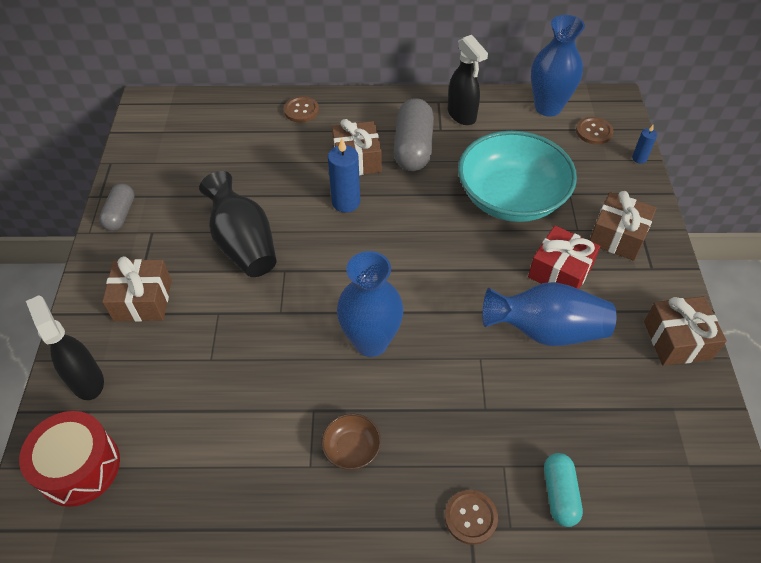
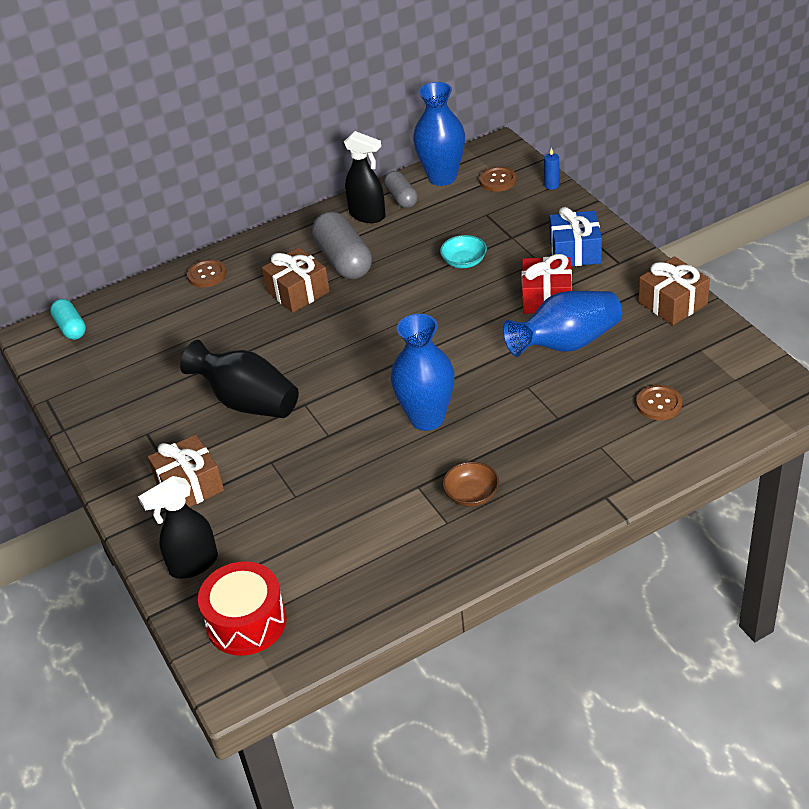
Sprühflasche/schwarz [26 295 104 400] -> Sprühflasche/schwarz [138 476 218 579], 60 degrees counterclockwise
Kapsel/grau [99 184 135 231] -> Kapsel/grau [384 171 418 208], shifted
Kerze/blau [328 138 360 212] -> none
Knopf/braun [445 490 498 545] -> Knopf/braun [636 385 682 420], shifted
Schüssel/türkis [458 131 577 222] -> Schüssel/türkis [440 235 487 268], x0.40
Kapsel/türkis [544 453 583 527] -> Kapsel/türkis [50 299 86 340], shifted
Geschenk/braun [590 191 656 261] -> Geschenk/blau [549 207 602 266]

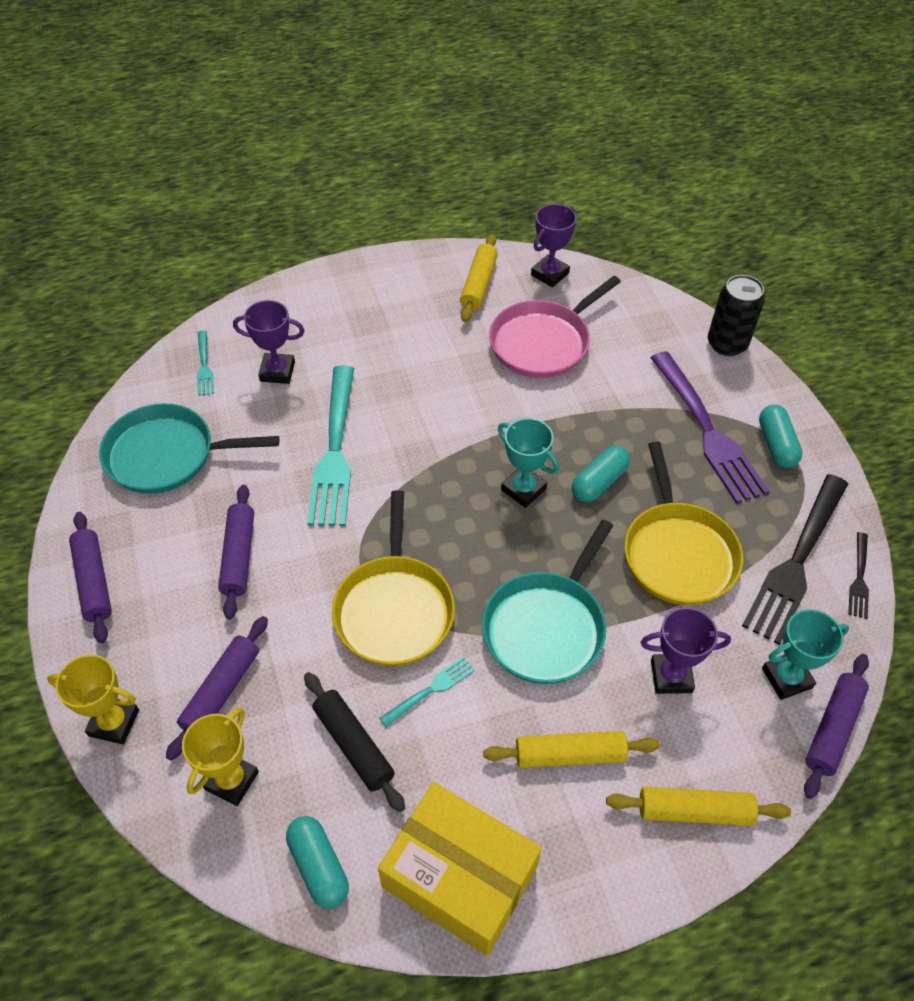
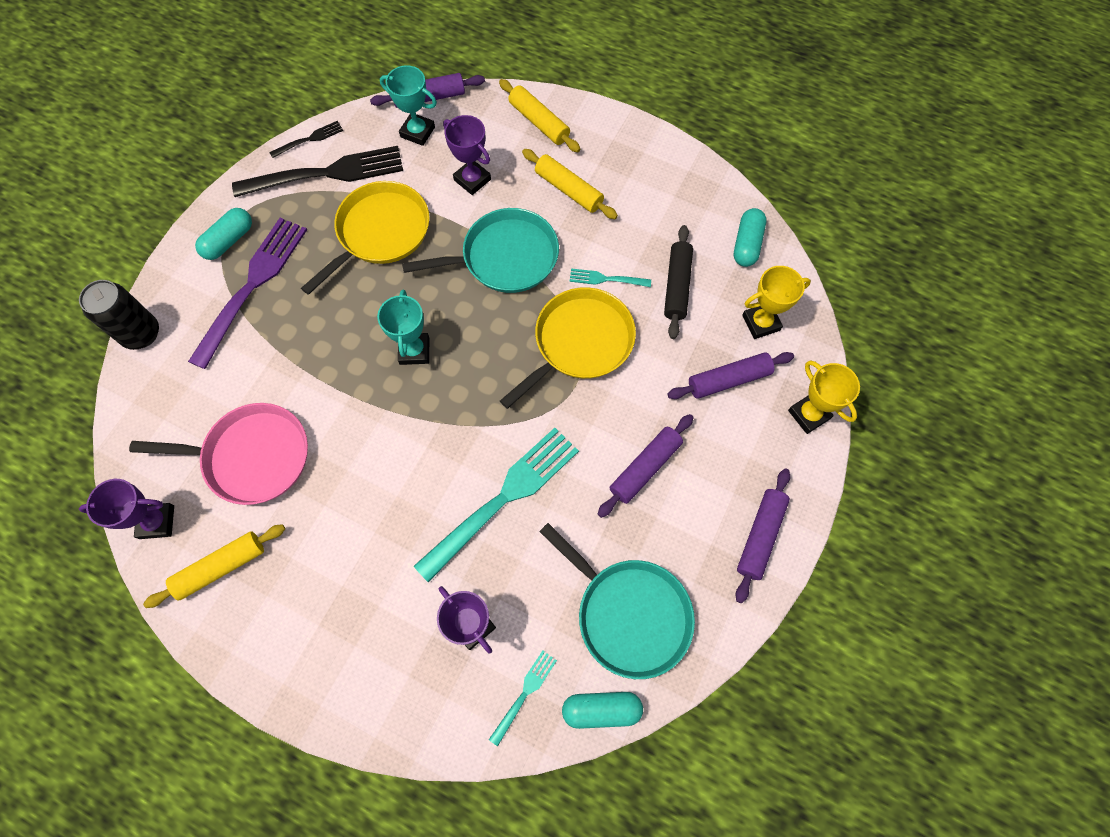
Schachtel/gelb [378 782 542 956] -> none
Kapsel/türkis [572 446 630 502] -> Kapsel/türkis [562 692 643 729], shifted

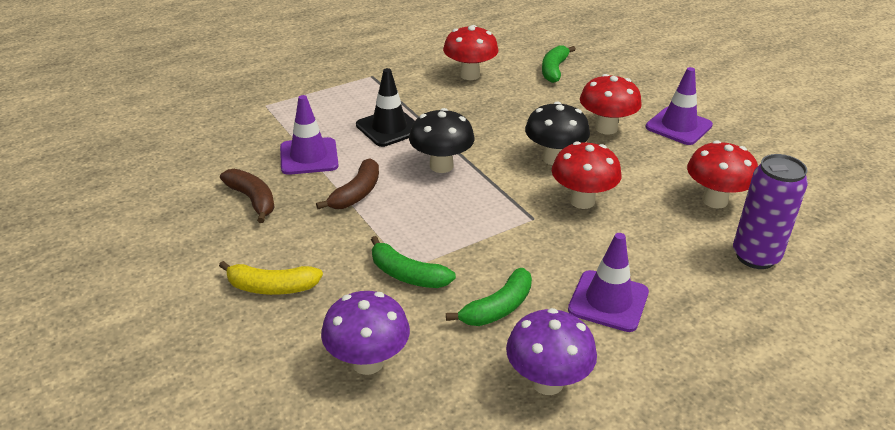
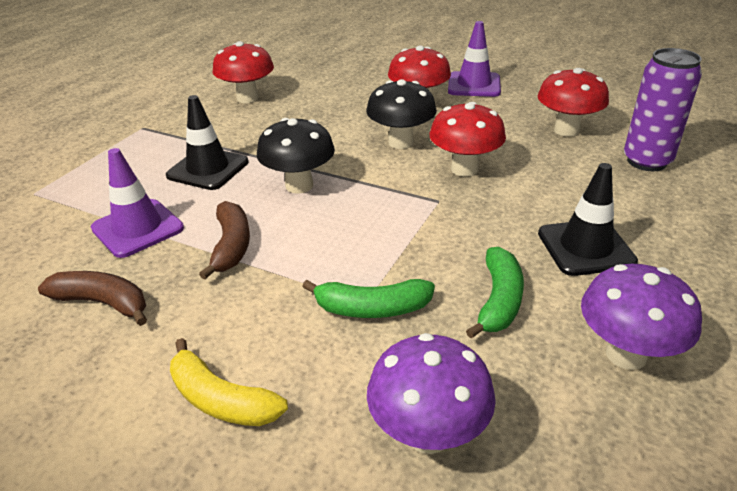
Banane/gelb [219 261 323 295] -> Banane/gelb [170 338 288 426], 60 degrees clockwise
Banane/grün [542 45 576 83] -> none
Leitkegel/lila [568 233 649 332] -> Leitkegel/schwarz [538 163 638 276]

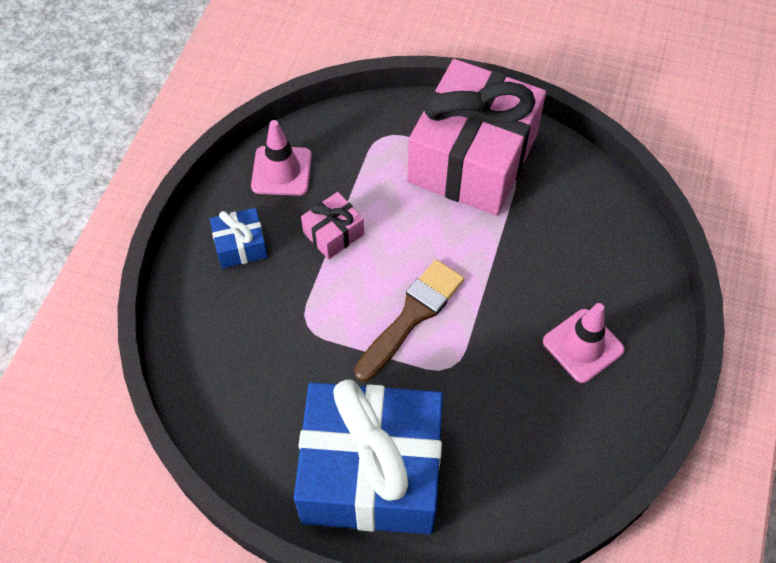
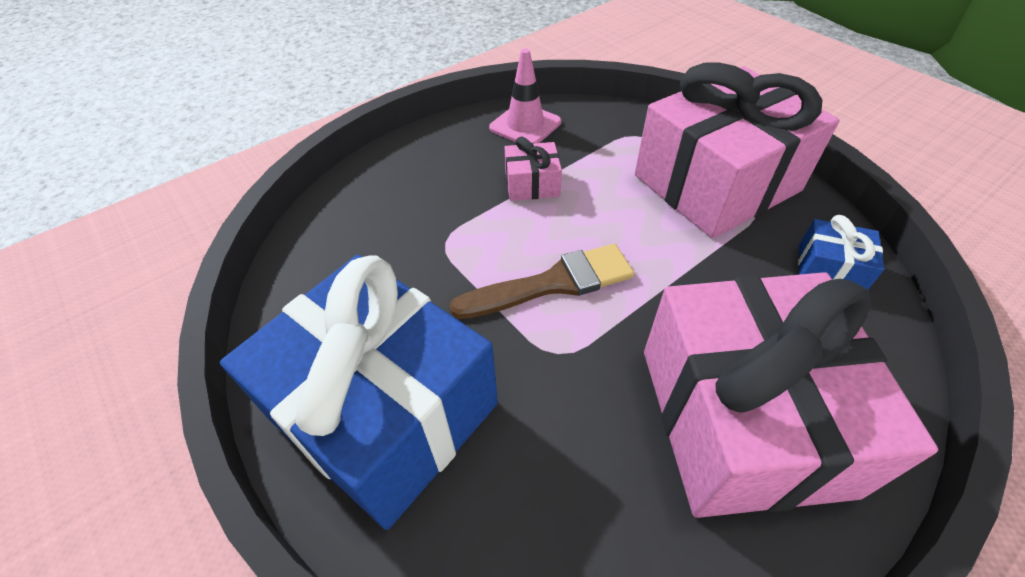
Geschenk/blau [210 208 268 268] -> Geschenk/blau [798 215 884 290], shifted
Leitkegel/rosa [543 303 625 383] -> Geschenk/rosa [644 272 938 518]

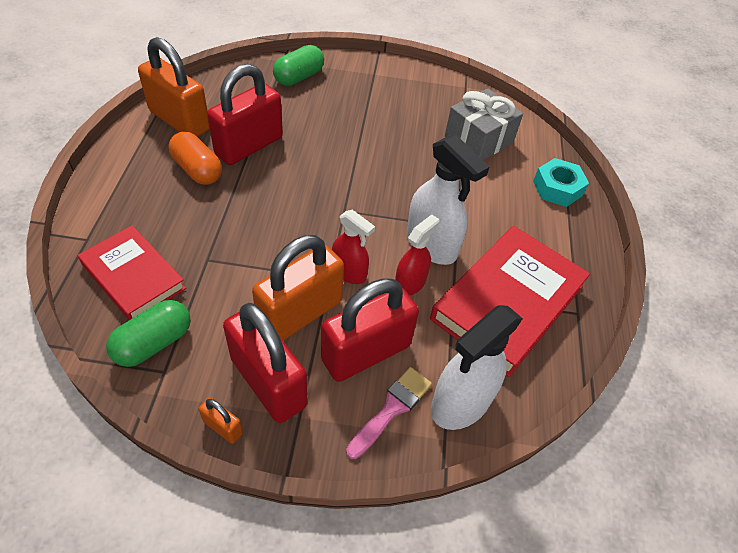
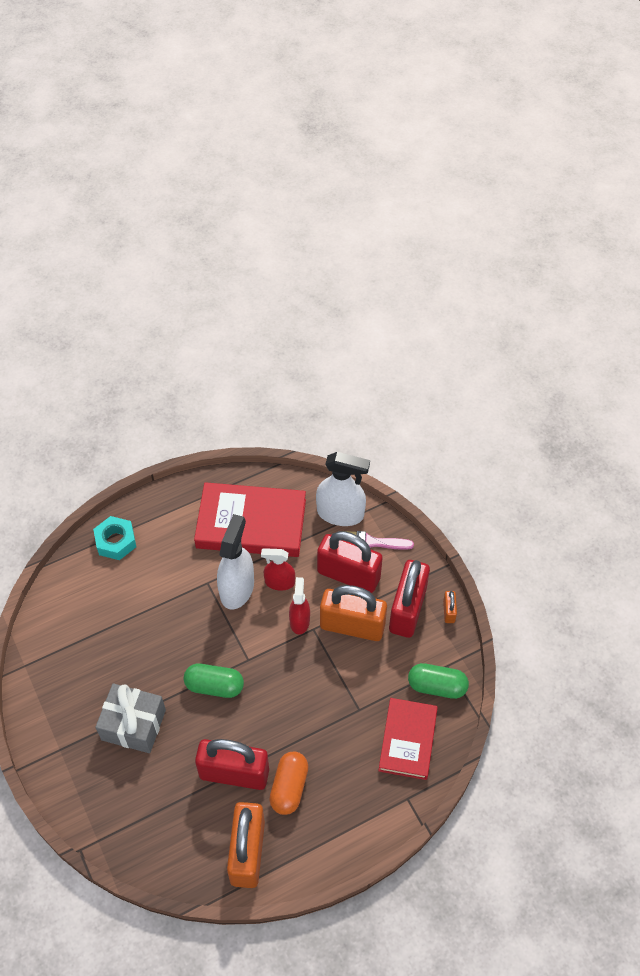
Kapsel/grün [273 45 324 86] -> Kapsel/grün [184 663 244 698], shifted
Geschenk/grau [445 89 523 160] -> Geschenk/grau [95 683 166 753], shifted

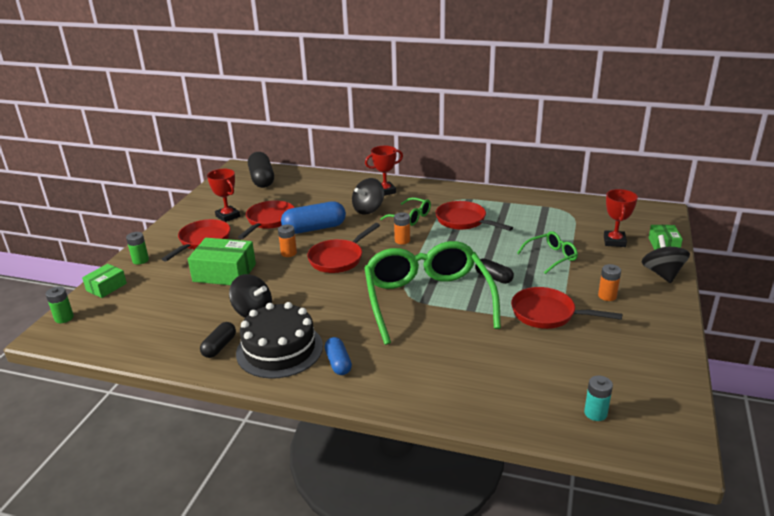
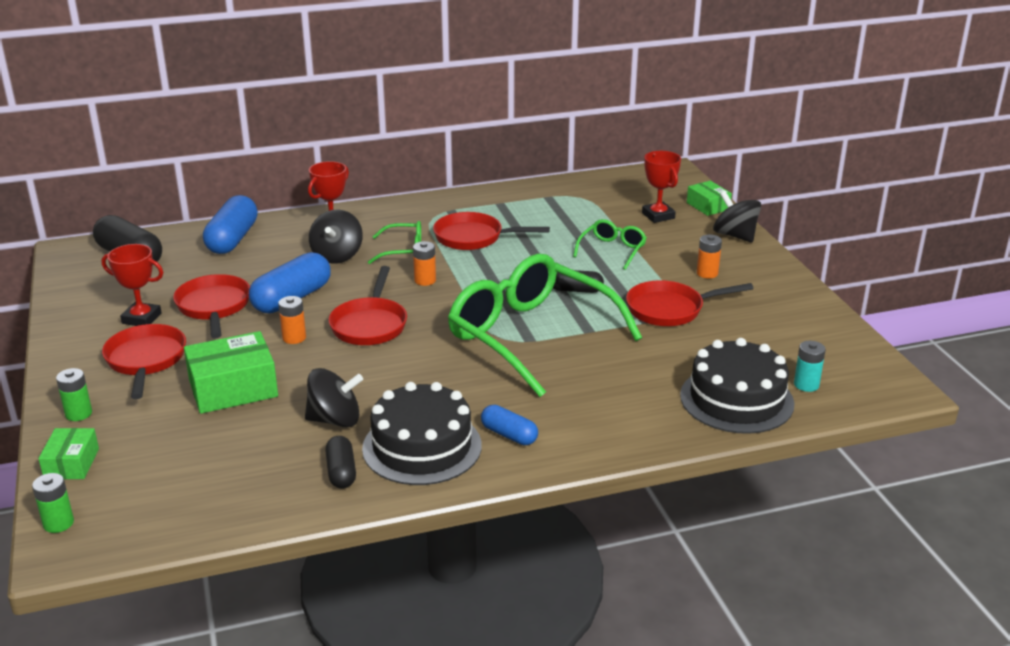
none -> Kapsel/blau [203 195 258 254]
none -> Kuchen/schwarz [680 338 795 434]

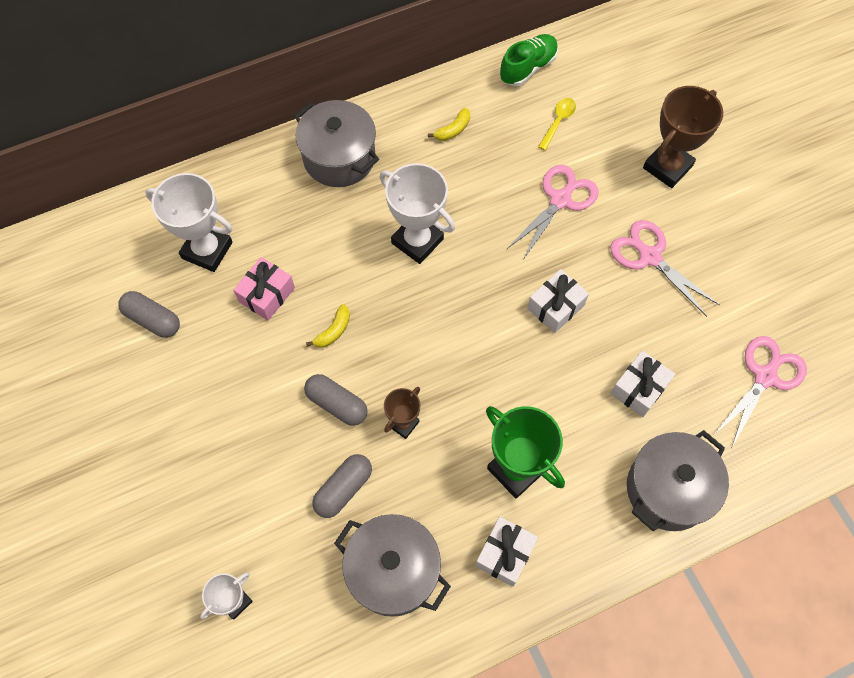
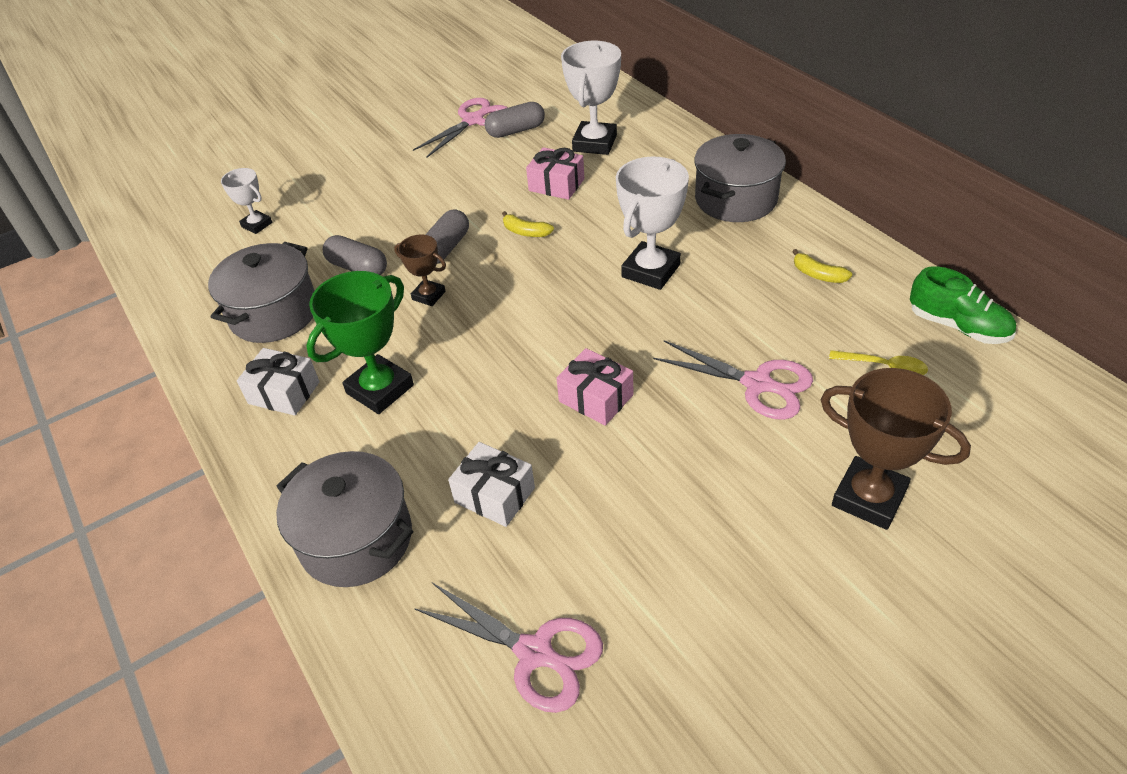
Kapsel/grau [118 291 180 338] -> Kapsel/grau [485 102 545 138], 45 degrees clockwise
Geschenk/weiß [527 269 589 333] -> Geschenk/rosa [557 348 633 426]
Schere/rosa [610 220 720 317] -> Schere/rosa [413 98 508 158], shifted

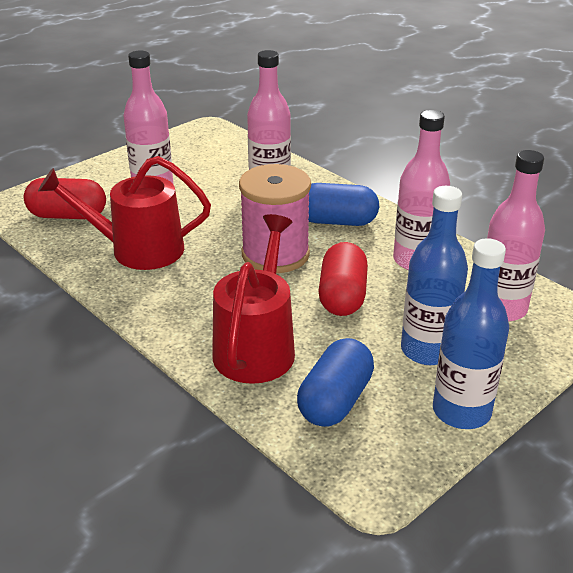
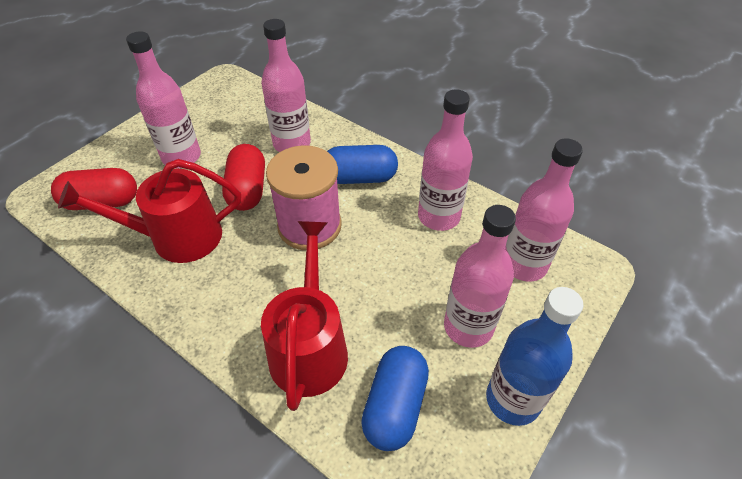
Kapsel/rot [318 242 368 316] -> Kapsel/rot [222 144 265 211], shifted
Flasche/blau [401 186 468 365] -> Flasche/rosa [444 205 516 348]

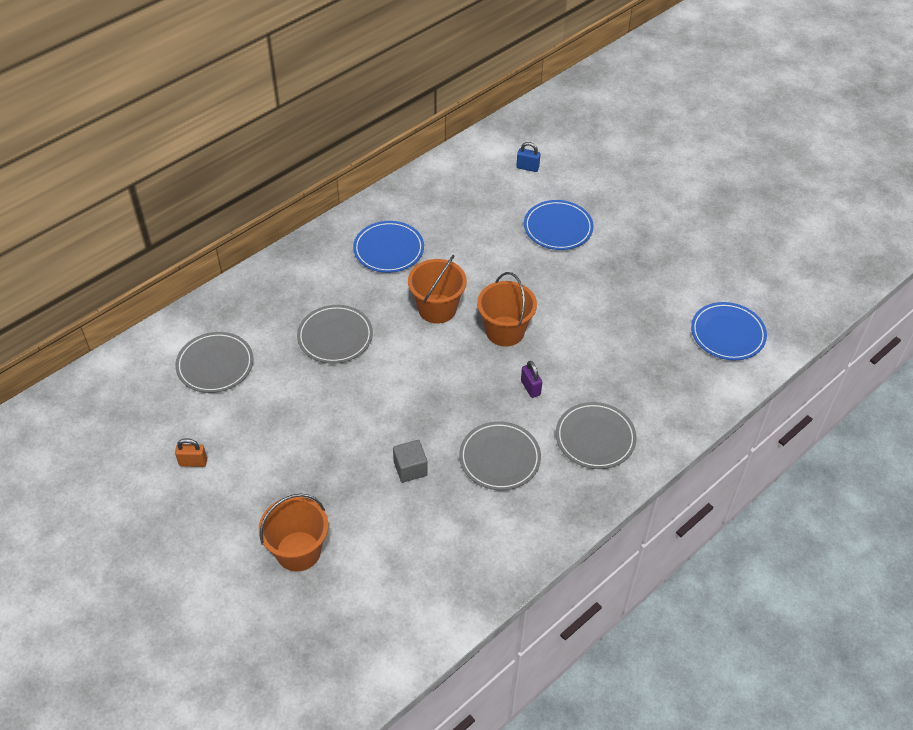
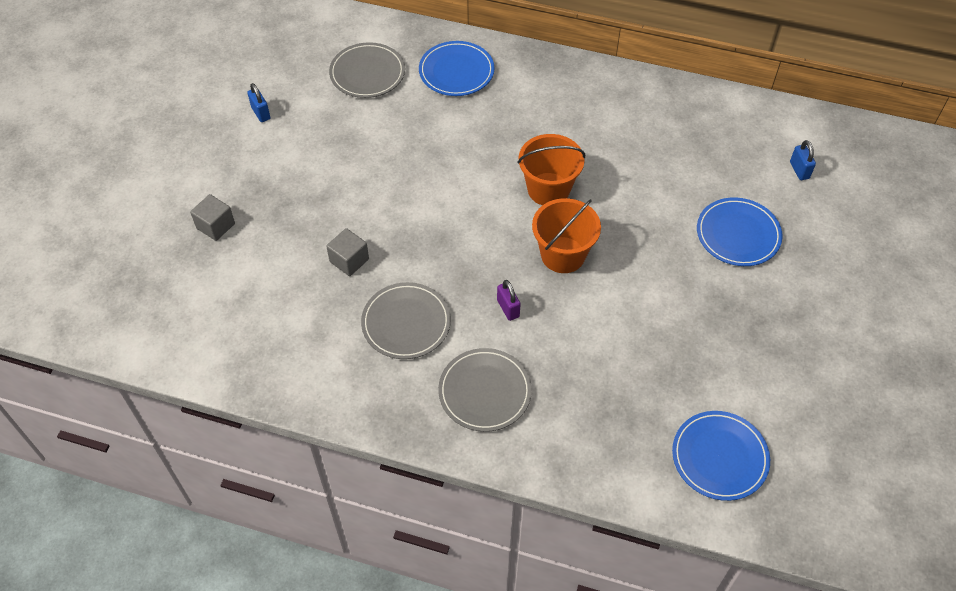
Vorhängeschloss/orange [175 438 207 467] -> Vorhängeschloss/blau [247 83 270 122]
Eimer/orange [259 494 329 572] -> Kubus/grau [190 194 235 241]
Teller/grau [297 305 373 364] -> none
Teller/blau [353 221 424 273] -> Teller/blau [419 41 495 96], shifted
Vorhängeschloss/lila [521 361 542 398] -> Vorhängeschloss/lila [497 280 520 321], 60 degrees counterclockwise

